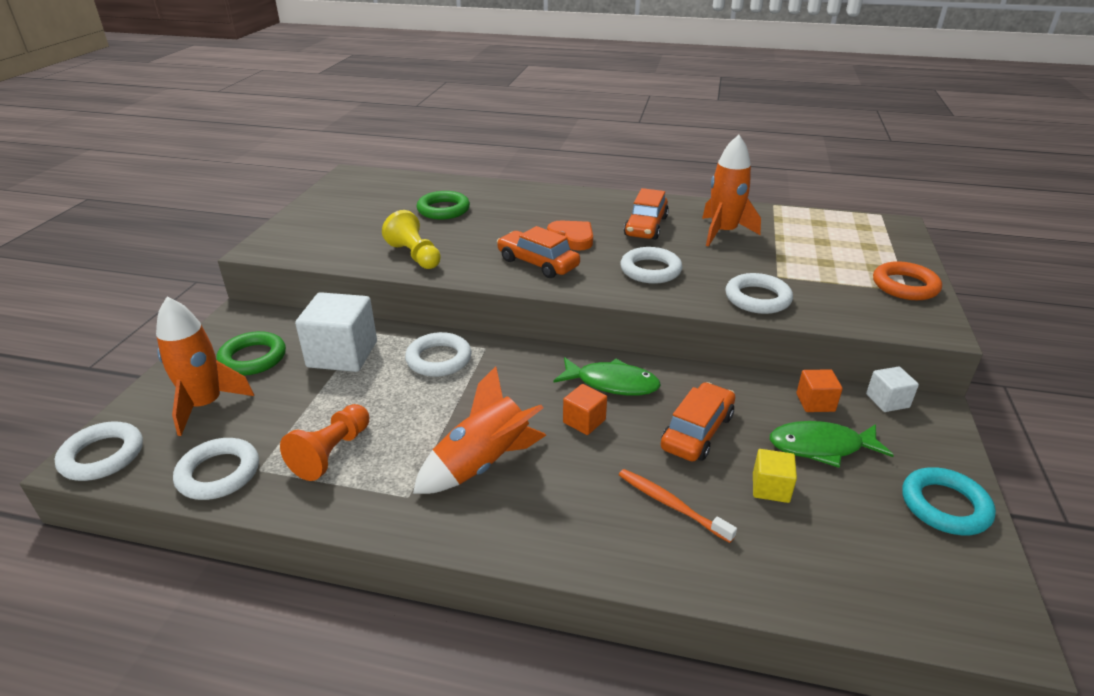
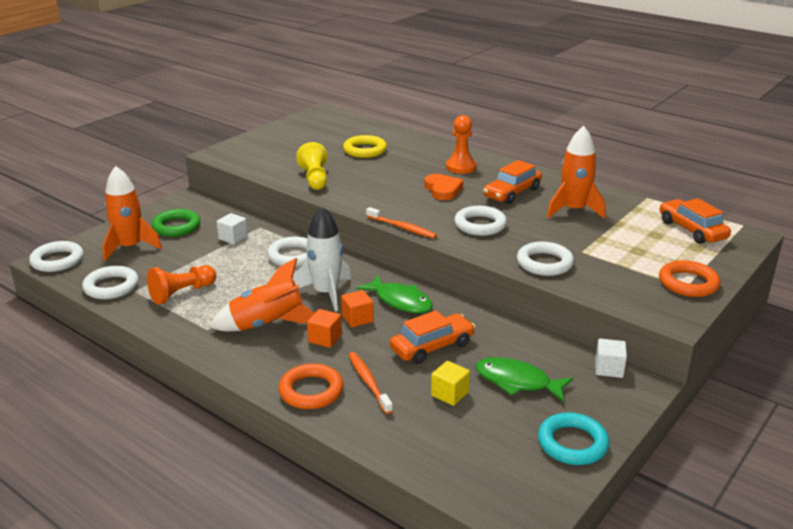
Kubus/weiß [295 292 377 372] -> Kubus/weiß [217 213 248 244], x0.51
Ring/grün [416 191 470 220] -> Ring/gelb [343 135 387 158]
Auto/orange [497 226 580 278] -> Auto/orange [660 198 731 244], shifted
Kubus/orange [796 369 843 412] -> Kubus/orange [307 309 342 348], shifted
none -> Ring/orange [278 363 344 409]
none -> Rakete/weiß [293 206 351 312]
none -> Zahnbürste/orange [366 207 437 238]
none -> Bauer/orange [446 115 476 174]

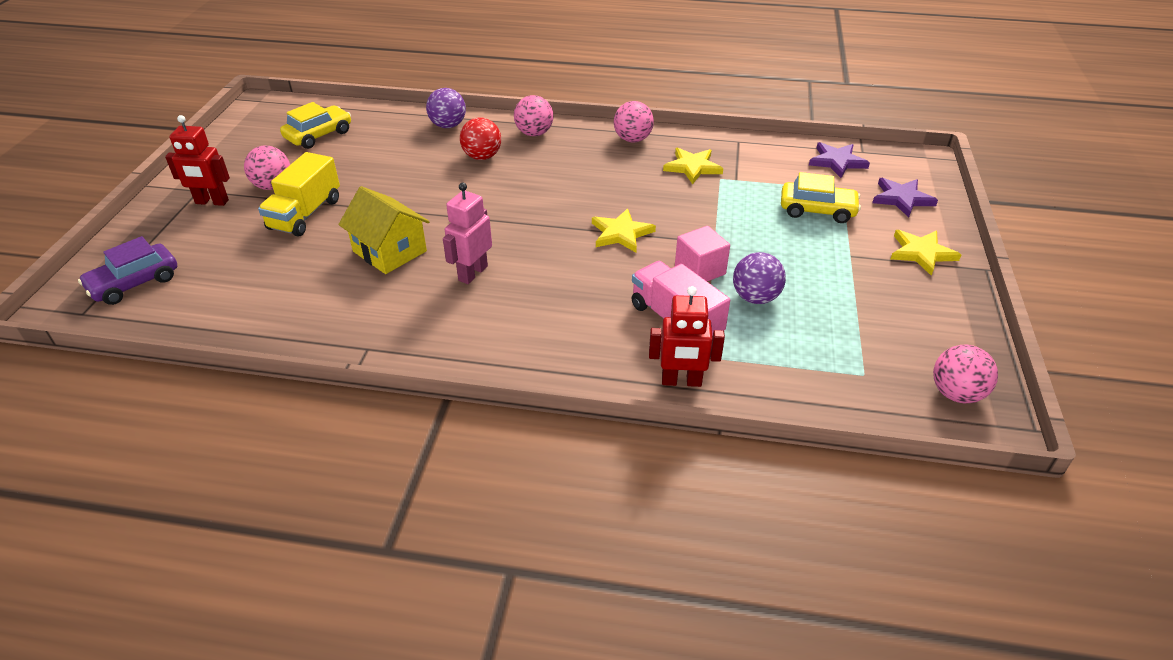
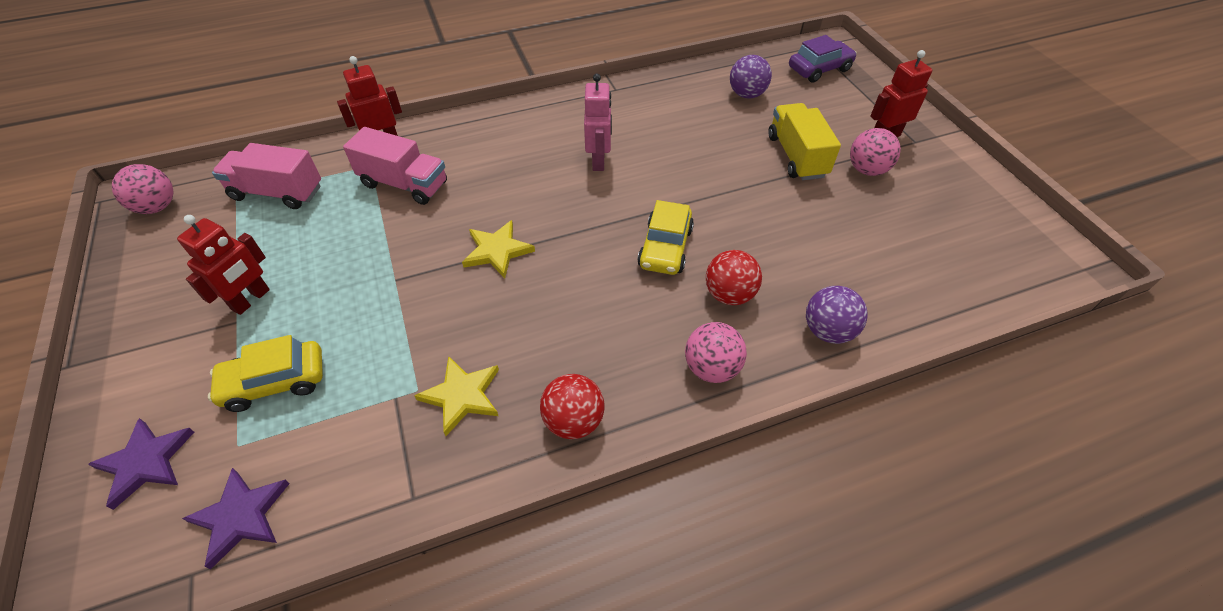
Auto/lila [78 236 177 305] -> Auto/lila [789 35 857 83], 45 degrees clockwise
Auto/gelb [280 102 351 149] -> Auto/gelb [637 200 694 275], shifted
Haus/gelb [338 186 430 274] -> none
Ball/rosa [614 101 654 142] -> Ball/rot [540 374 604 439]
Kubus/rosa [675 226 730 281] -> none
Ball/lila [733 252 786 304] -> Ball/lila [730 55 772 99], shifted
Stern/gelb [891 230 961 276] -> none
none -> Roboter/rot [177 215 270 315]
none -> Lastwagen/rosa [212 143 321 209]

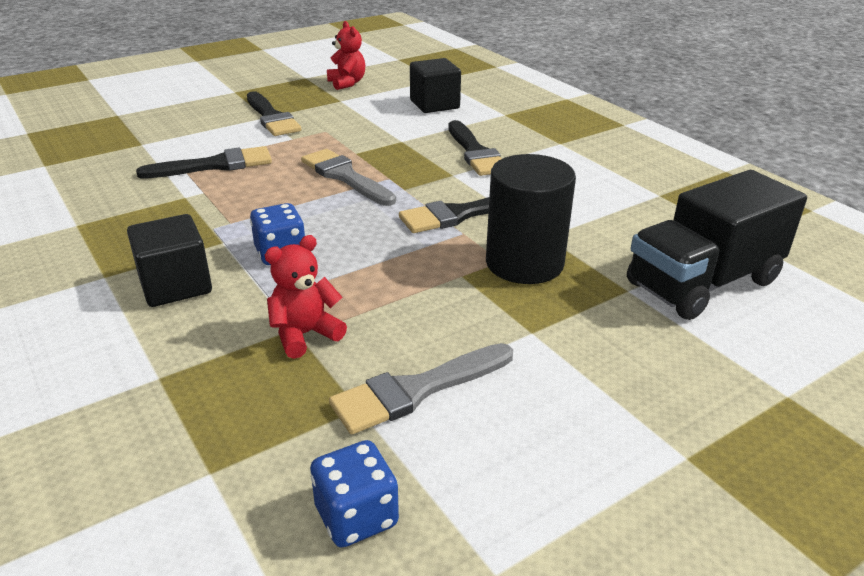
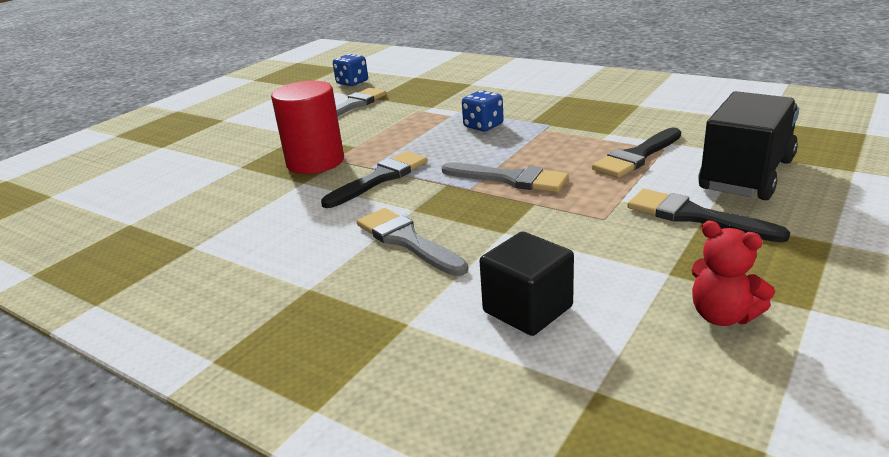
Kubus/schwarz [127 214 212 307] -> none
Teddybär/rot [265 235 347 359] -> none
Pinsel/schwarz [448 120 502 176] -> Pinsel/grau [357 208 468 276]
Vollzylinder/schwarz [486 154 576 284] -> Vollzylinder/rot [271 81 344 174]
Lastwagen/schwarz [627 170 807 320] -> Lastwagen/schwarz [698 91 799 200], shifted

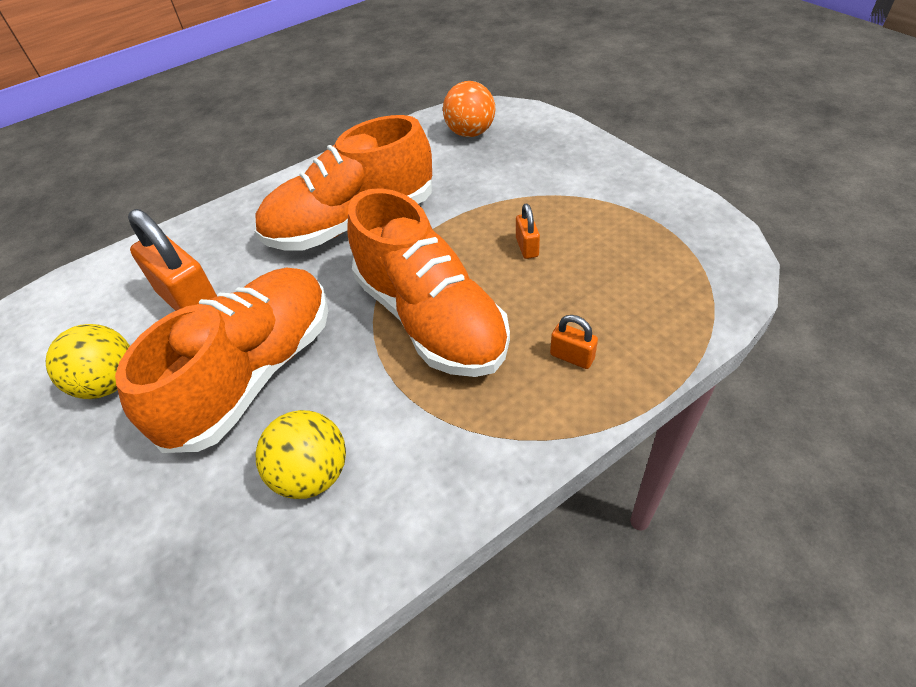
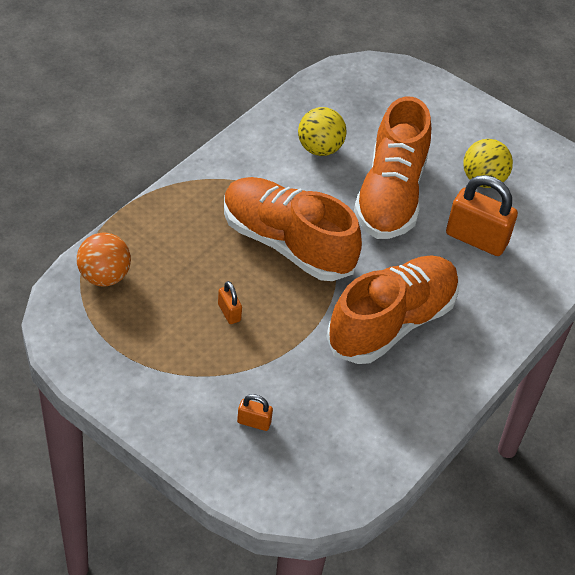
Ball/orange [443 81 495 137] -> Ball/orange [77 233 131 286], shifted
Vorhängeschloss/orange [550 315 598 369] -> Vorhängeschloss/orange [237 394 273 431], shifted

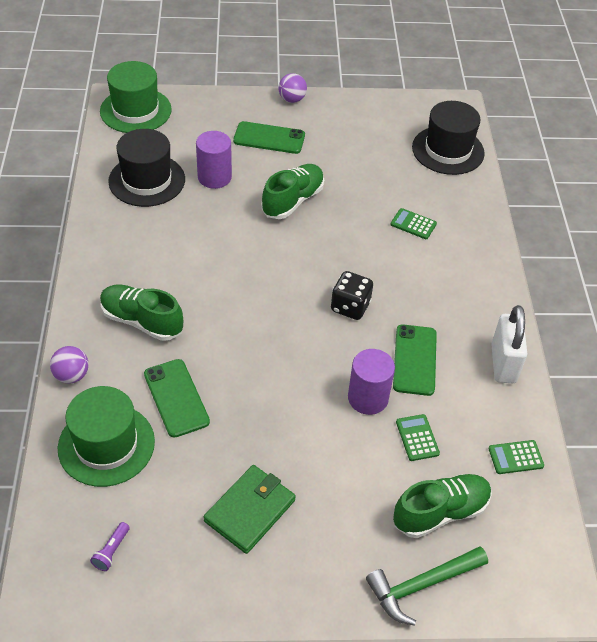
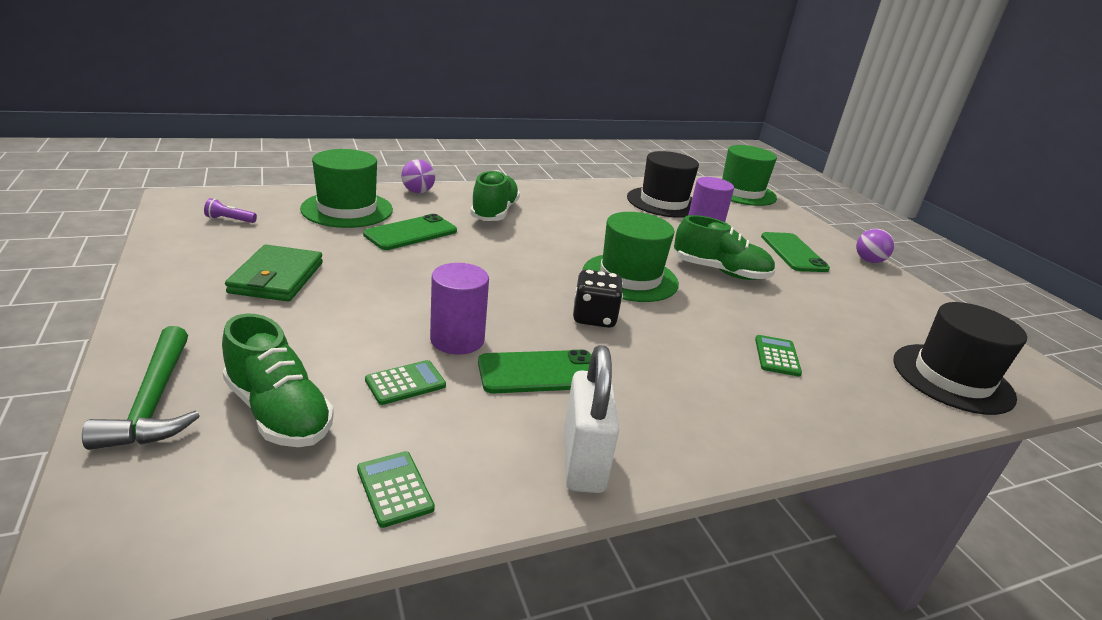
Geldbörse/grün [204 465 296 554] -> Geldbörse/grün [225 245 323 301], 75 degrees clockwise
Hammer/grün [366 546 488 626] -> Hammer/grün [82 326 200 450], 150 degrees counterclockwise
Vorhängeschloss/weiß [491 305 527 383] -> Vorhängeschloss/weiß [564 345 619 493], 75 degrees counterclockwise
none -> Hut/grün [583 212 679 302]

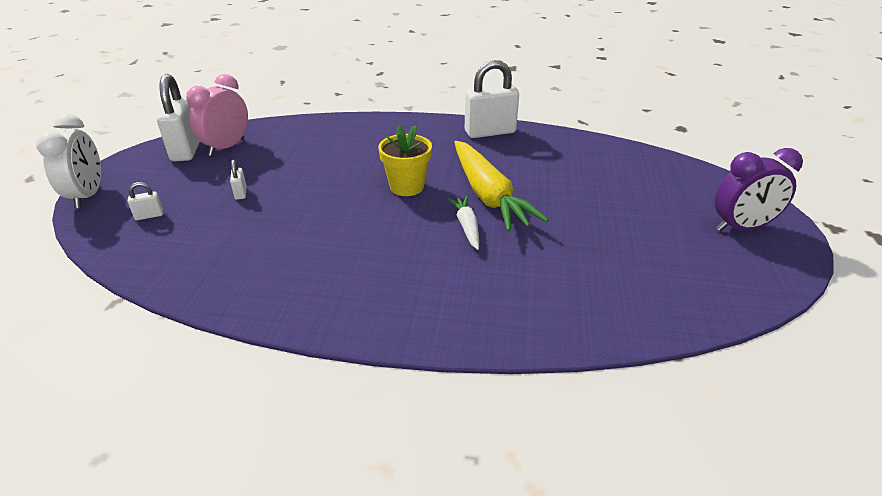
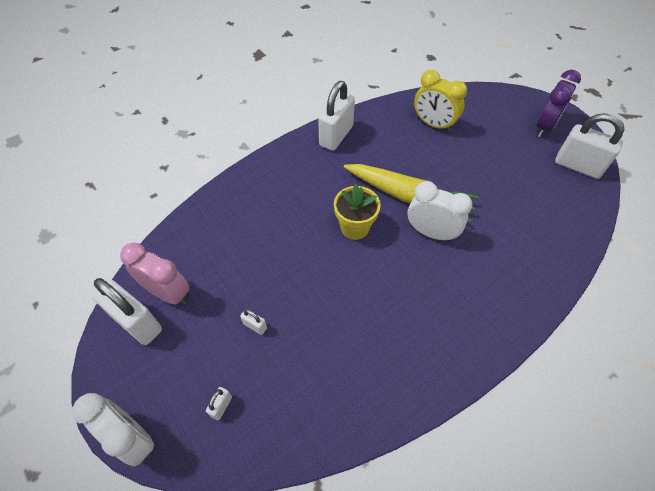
Wecker/rosa [186 74 248 156] -> Wecker/rosa [120 243 190 305], 135 degrees clockwise
Karotte/weiß [447 196 479 250] -> Wecker/weiß [407 181 473 241]
none -> Wecker/gelb [414 70 467 132]
none -> Vorhängeschloss/weiß [555 113 625 179]

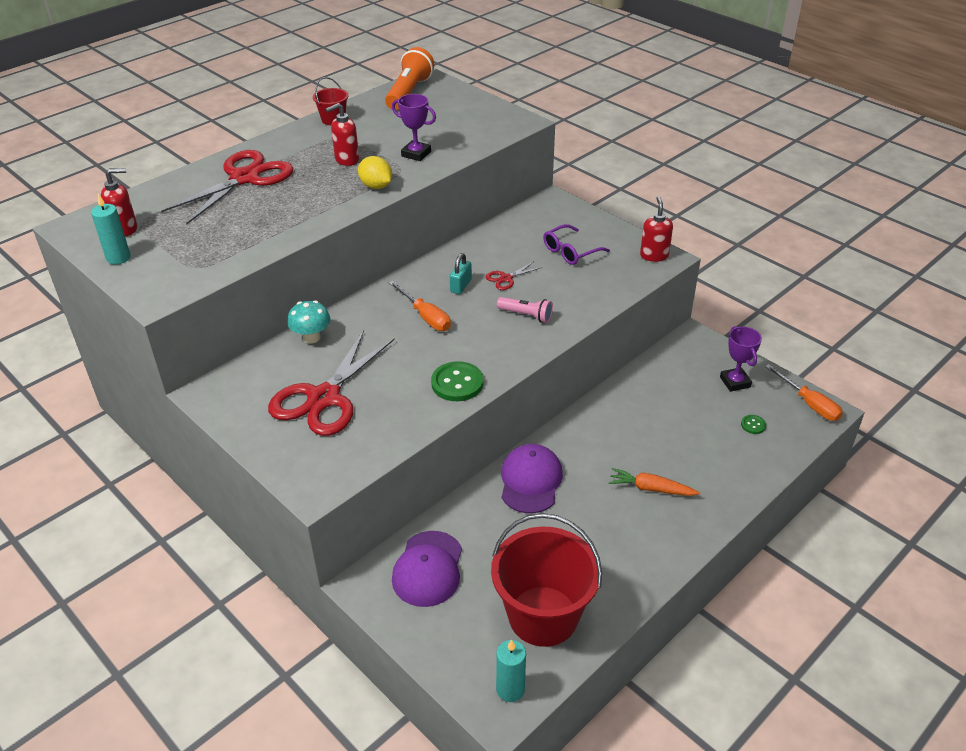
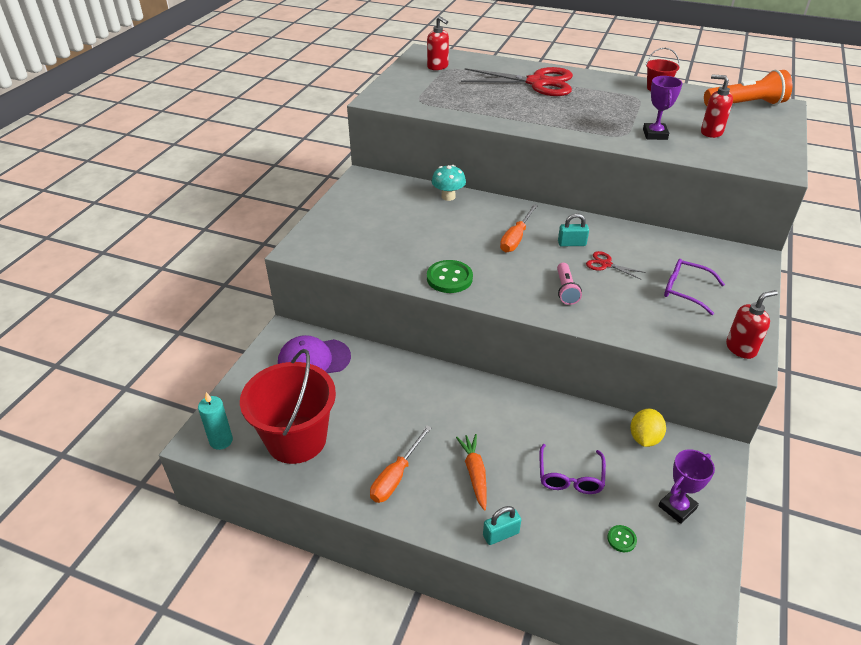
Kerze/türkis [91 194 131 265] -> none
Schere/rot [268 330 395 436] -> none
Seifenspender/rot [326 103 359 166] -> Seifenspender/rot [701 74 733 138], shifted
Zitrone/gelb [358 156 392 189] -> Zitrone/gelb [630 409 666 447], shifted
Kappe/lila [501 444 563 513] -> none
Schraubenzieher/orange [765 364 843 421] -> Schraubenzieher/orange [370 426 432 503], shifted
none -> Vorhängeschloss/türkis [483 506 521 545]
none -> Brille/lila [539 444 606 494]

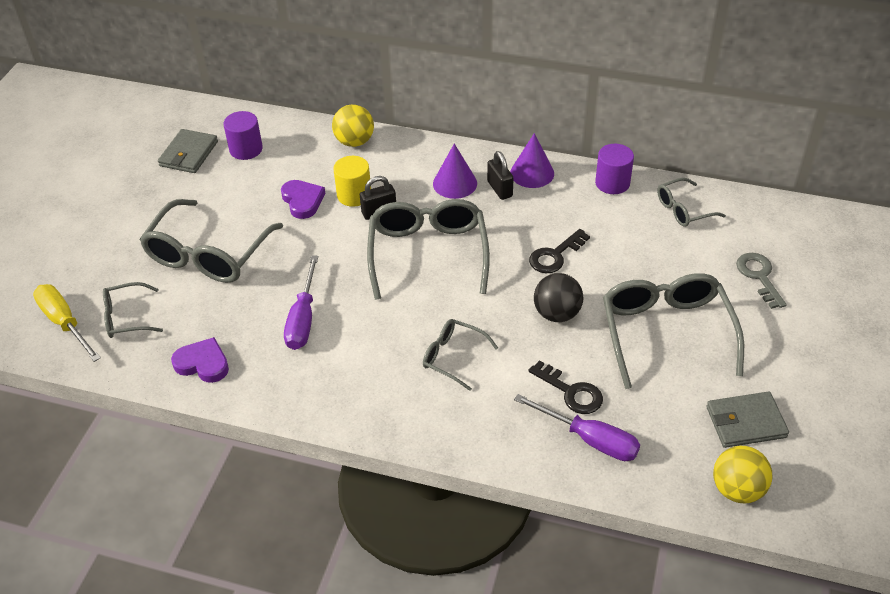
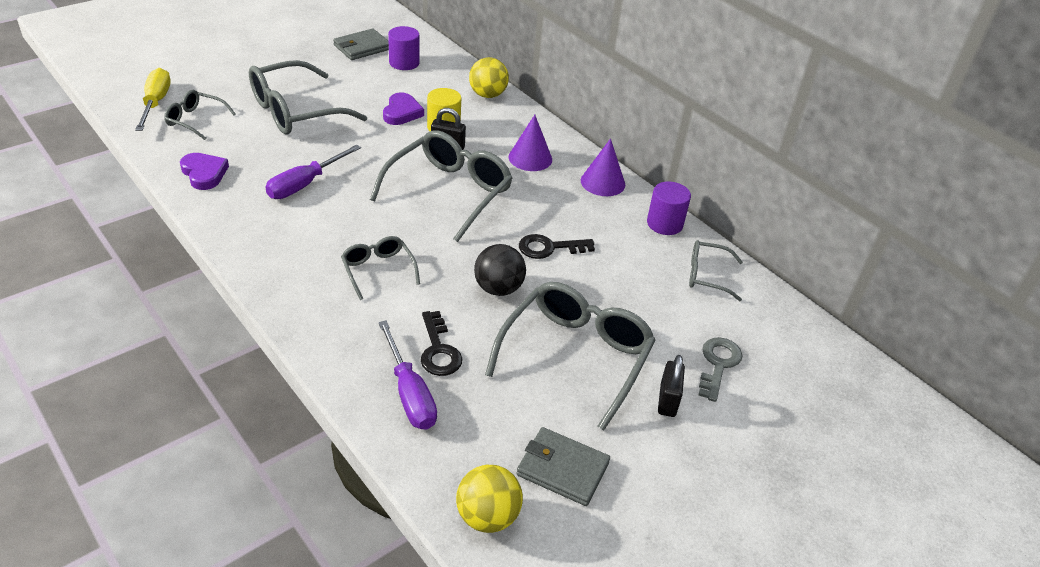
Vorhängeschloss/schwarz [487 151 514 200] -> Vorhängeschloss/schwarz [658 355 685 417], shifted

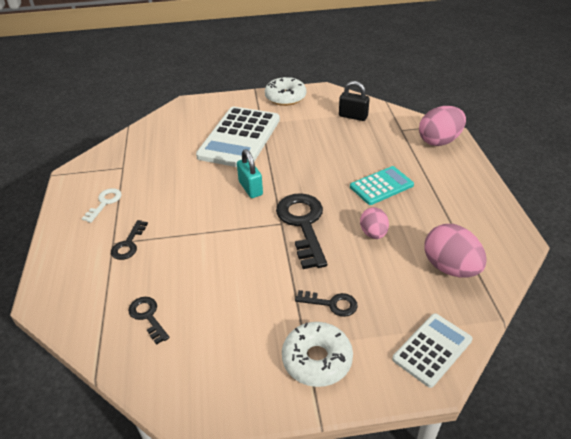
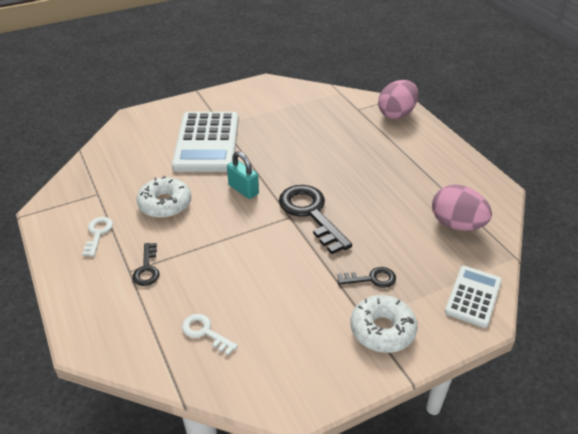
Schlüssel/schwarz [128 297 170 345] -> Schlüssel/weiß [182 314 238 355]
Donut/weiß [265 76 306 106] -> Donut/weiß [137 176 191 218], shifted
Vorhängeschloss/schwarz [339 81 370 121] -> none
Taschenrechner/türkis [350 166 414 205] -> none
Ei/rosa [360 207 389 239] -> none

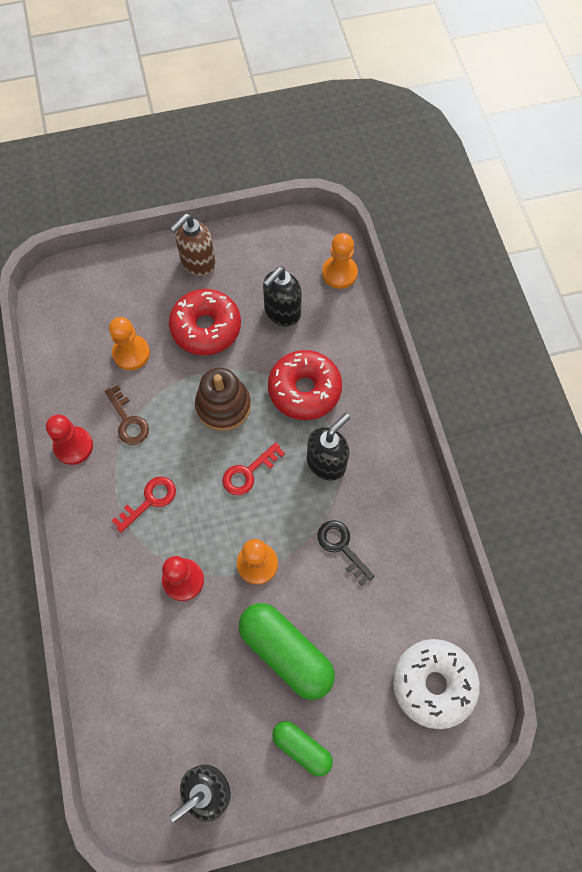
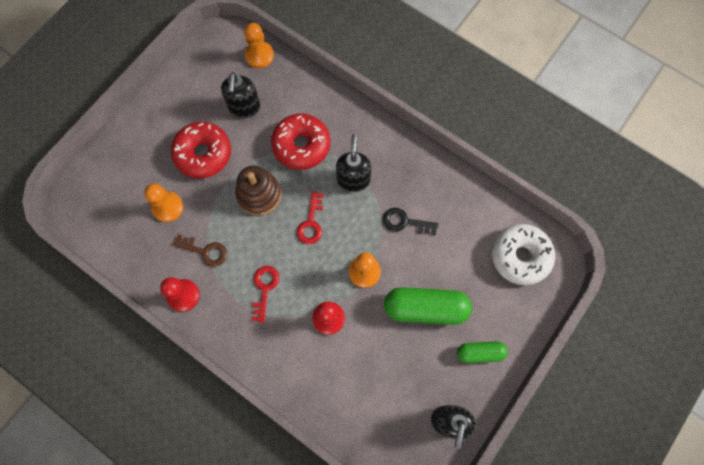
Seifenspender/braun [170 214 216 277] -> none

